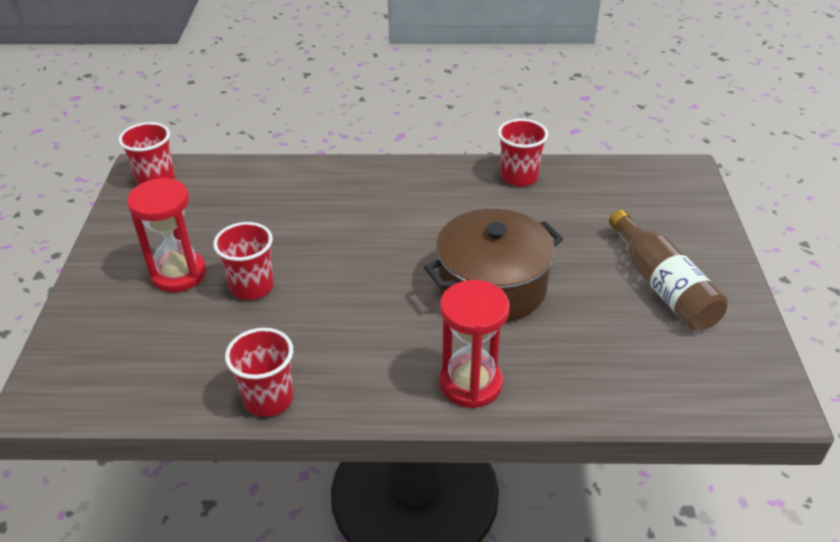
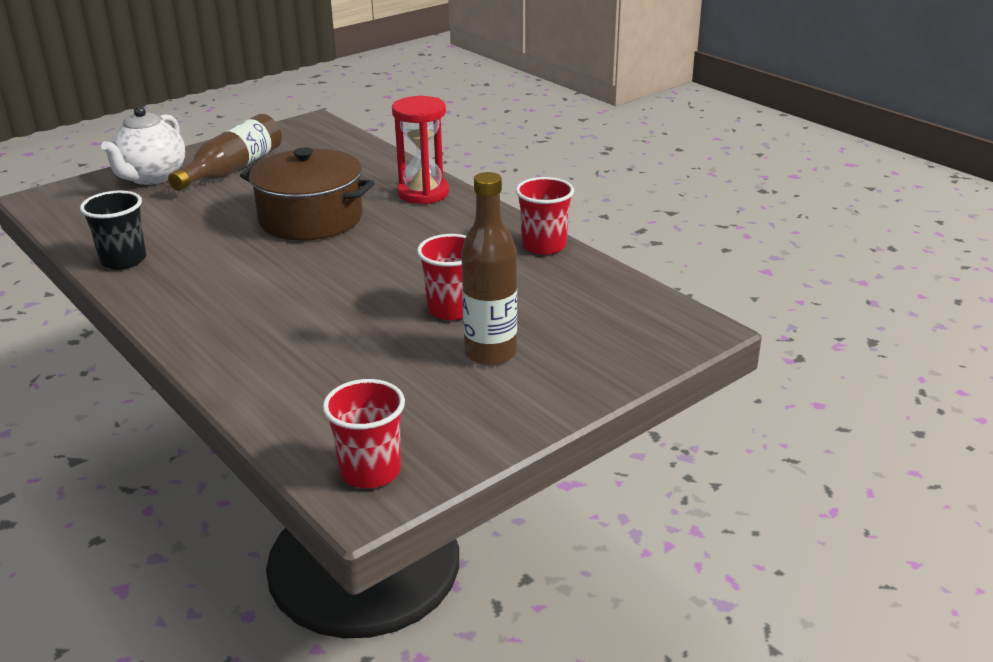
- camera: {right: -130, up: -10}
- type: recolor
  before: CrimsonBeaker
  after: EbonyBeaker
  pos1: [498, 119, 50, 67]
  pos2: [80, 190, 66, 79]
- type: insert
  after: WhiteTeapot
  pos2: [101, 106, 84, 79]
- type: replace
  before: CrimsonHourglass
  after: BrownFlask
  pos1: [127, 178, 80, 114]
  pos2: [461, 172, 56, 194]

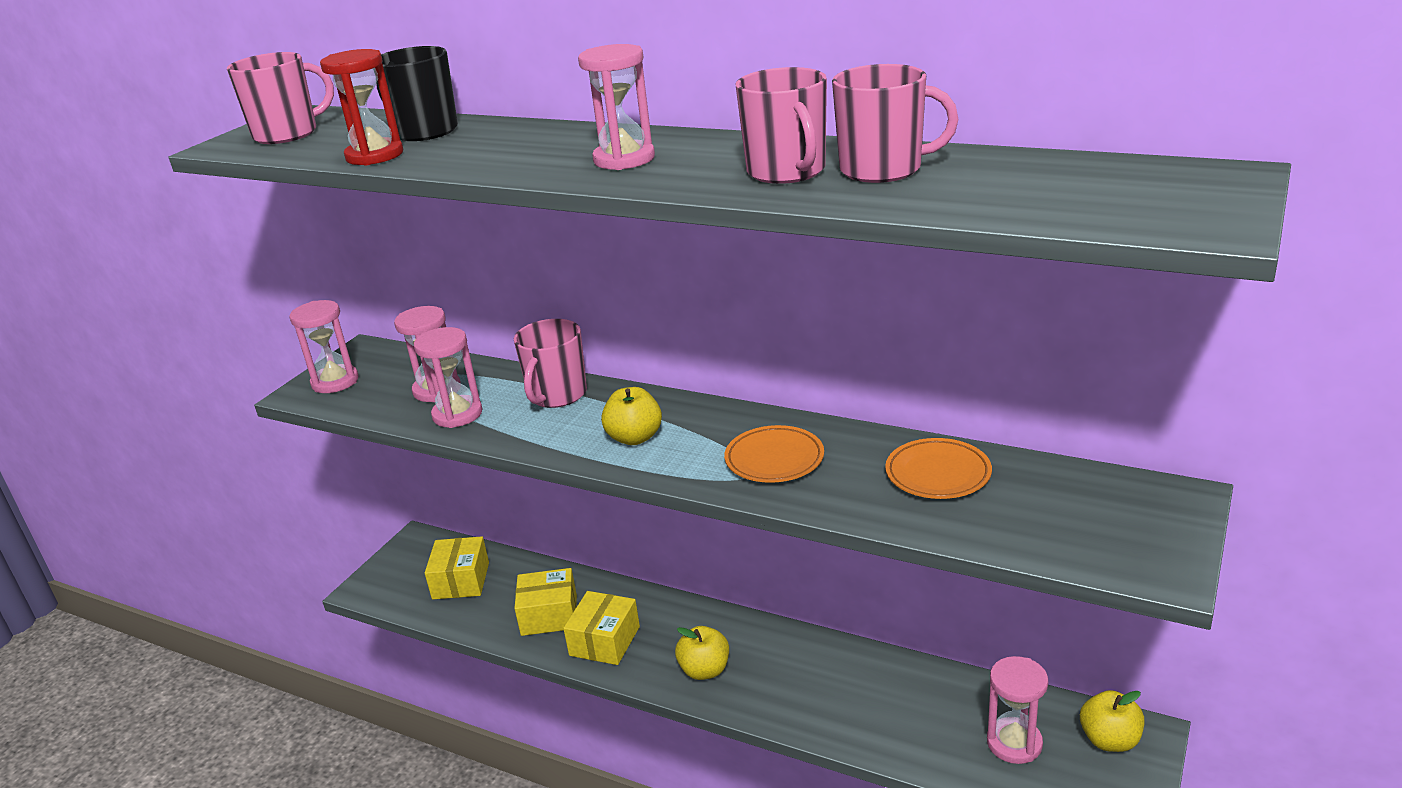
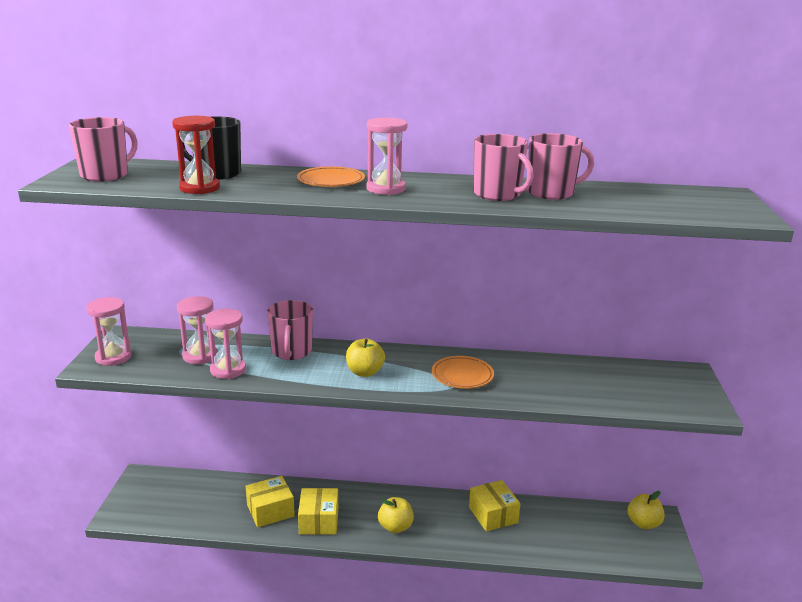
- camera: {right: -25, up: -5}
- type: move
  before: OrangePlate
  pos1: [885, 438, 107, 61]
  pos2: [297, 166, 68, 21]
- type: move
  before: BrightYellowBox
  pos1: [425, 536, 64, 63]
  pos2: [469, 480, 51, 52]
- type: delete
  before: RosePinkHourglass
  pos1: [987, 656, 61, 108]

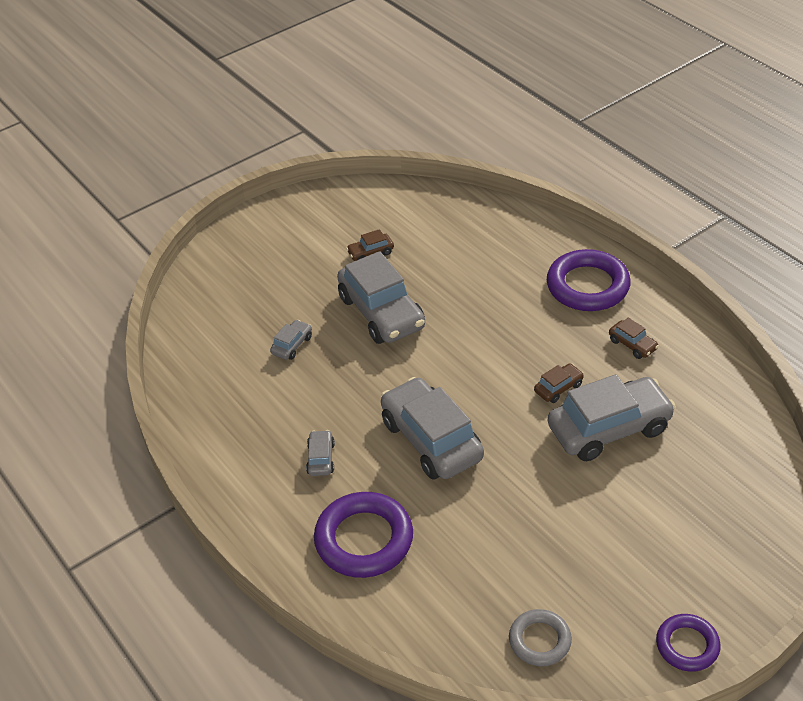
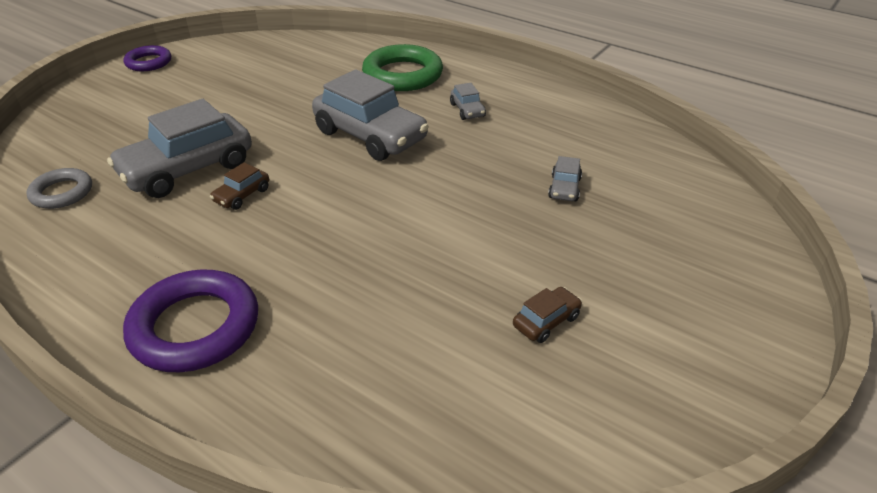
- camera: {right: 160, up: -5}
- type: move
  before: GrayRing
  pos1: [509, 609, 63, 57]
  pos2: [26, 168, 66, 41]
- type: recolor
  before: VioletRing
  after: GreenRing
  pos1: [314, 492, 99, 86]
  pos2: [362, 44, 81, 47]
- type: delete
  before: GrayToyCar
  pos1: [337, 251, 88, 93]
- type: delete
  before: BrownToyCar
  pos1: [609, 317, 50, 42]

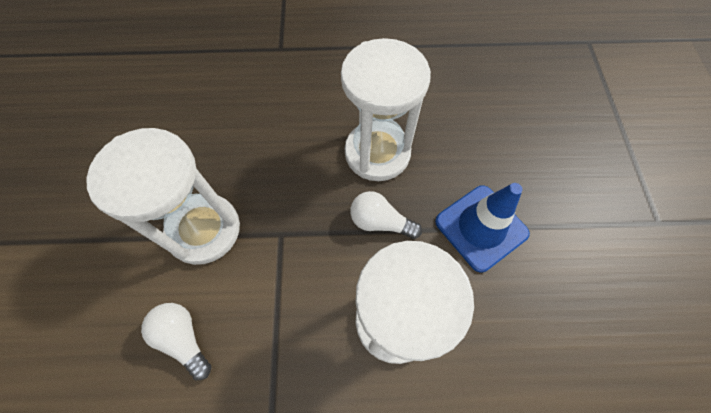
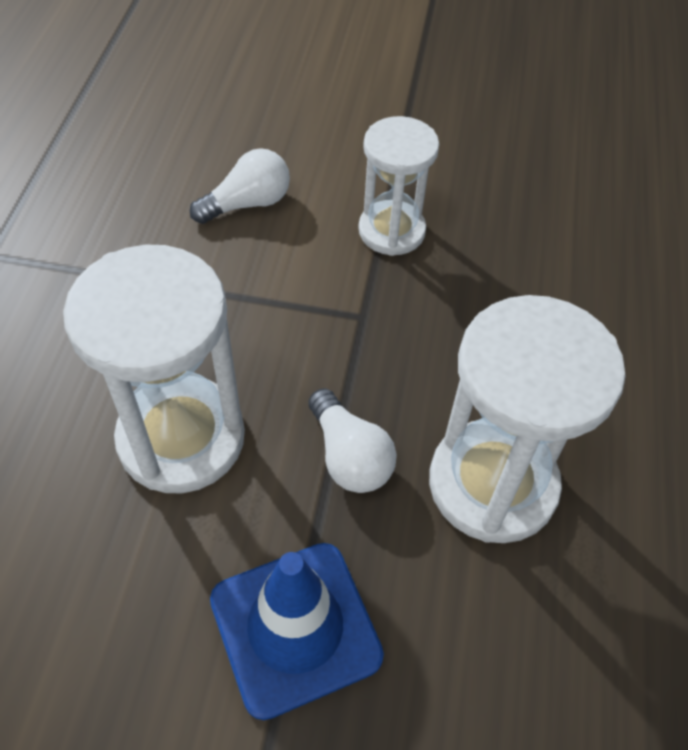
- camera: {right: 100, up: -10}
- type: rotate
  before: WhiteBulb
  pos1: [350, 191, 72, 48]
  pos2: [308, 388, 89, 105]
  turn: 120
- type: resize
  before: WhiteHourglass
  pos1: [86, 128, 154, 137]
  pos2: [358, 116, 81, 140]
  scale: 0.64

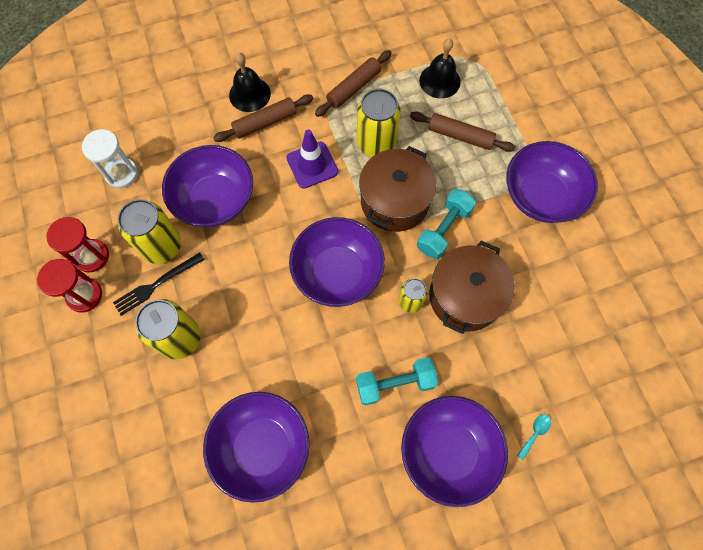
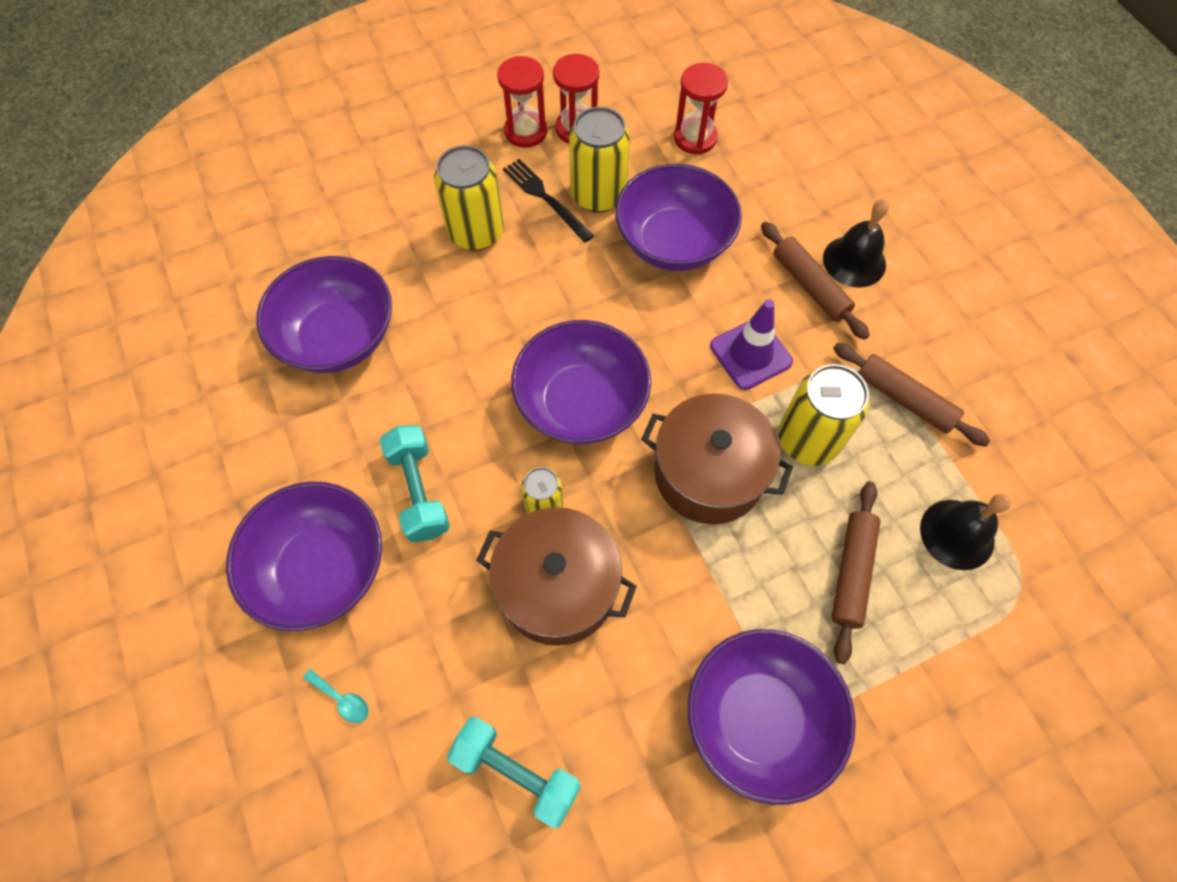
- camera: {right: 85, up: -5}
- type: move
  before: AquaDumbbell
  pos1: [417, 189, 59, 70]
  pos2: [447, 717, 134, 111]
- type: recolor
  before: WhiteHourglass
  after: CrimsonHourglass
  pos1: [82, 129, 56, 59]
  pos2: [674, 63, 54, 91]

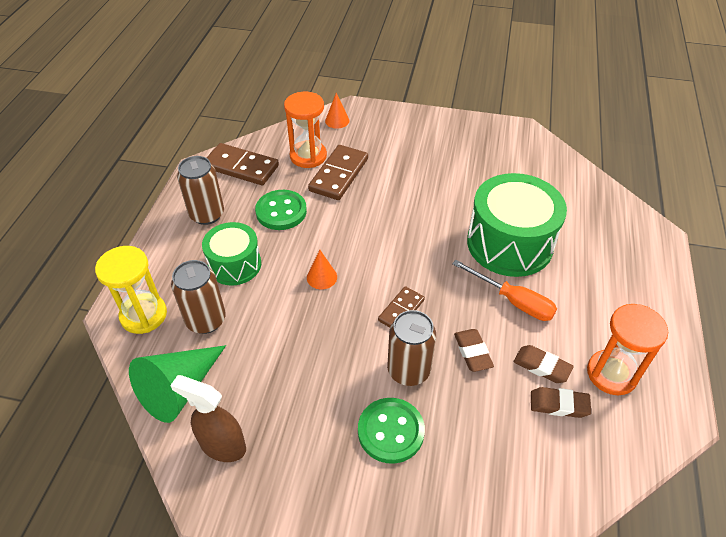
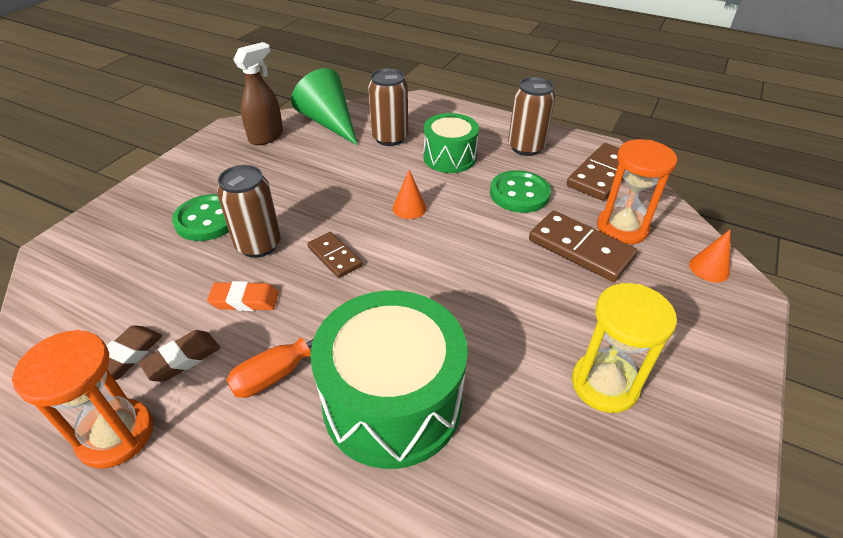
- camera: {right: 105, up: -5}
- type: recolor
  before: BrownPencilEraser
  after: OrangePencilEraser
  pos1: [454, 329, 40, 43]
  pos2: [207, 281, 72, 30]
- type: move
  before: BrightYellowHourglass
  pos1: [95, 246, 72, 88]
  pos2: [572, 283, 105, 130]

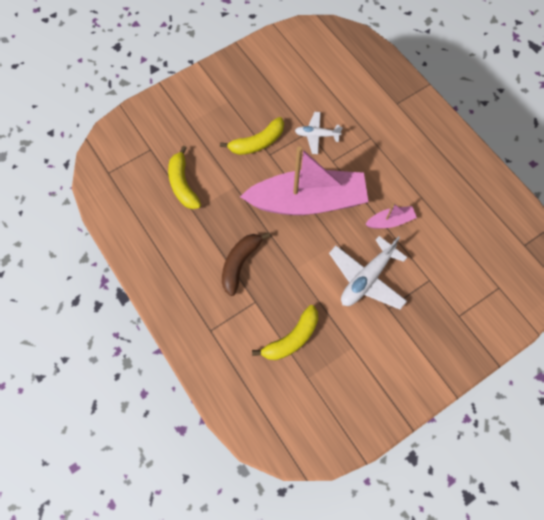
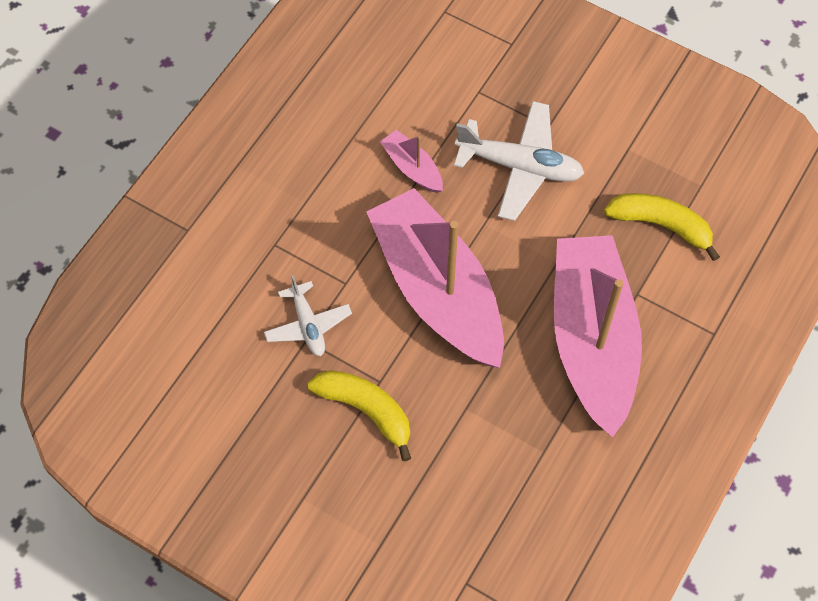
- camera: {right: -115, up: -5}
- type: replace
  before: BrownToyBanana
  after: RosePinkBoat
  pos1: [222, 232, 48, 64]
  pos2: [554, 235, 88, 203]
- type: delete
  before: BrightYellowToyBanana
  pos1: [168, 146, 33, 63]

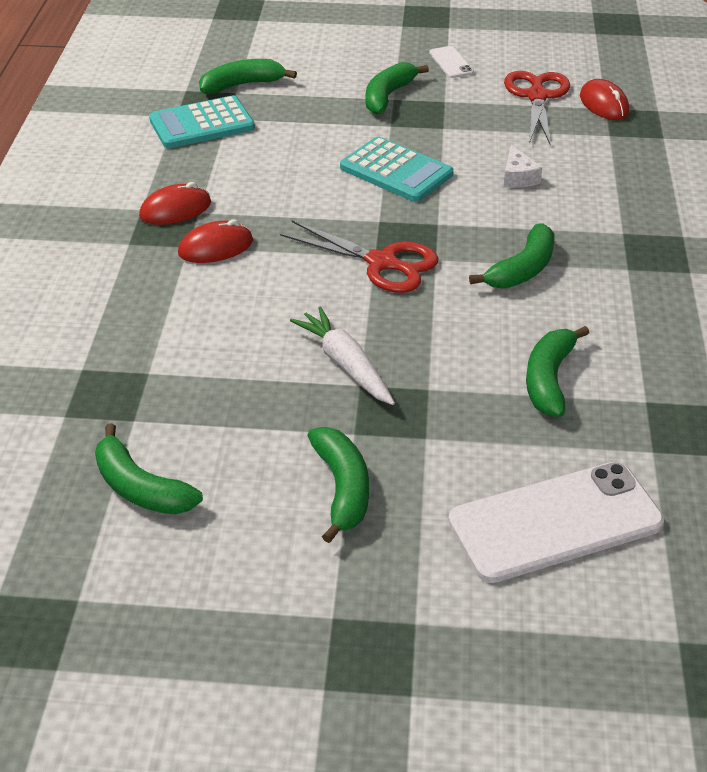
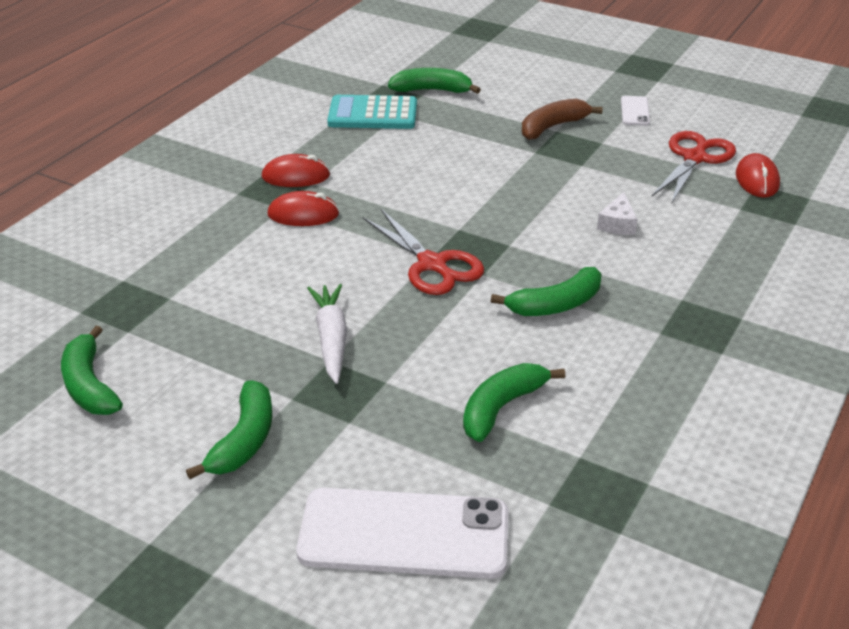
- camera: {right: 25, up: -5}
- type: recolor
  before: GreenToyBanana
  after: BrownToyBanana
  pos1: [366, 62, 63, 53]
  pos2: [522, 99, 81, 41]
- type: delete
  before: AquaPocketCalculator
  pos1: [340, 137, 113, 65]

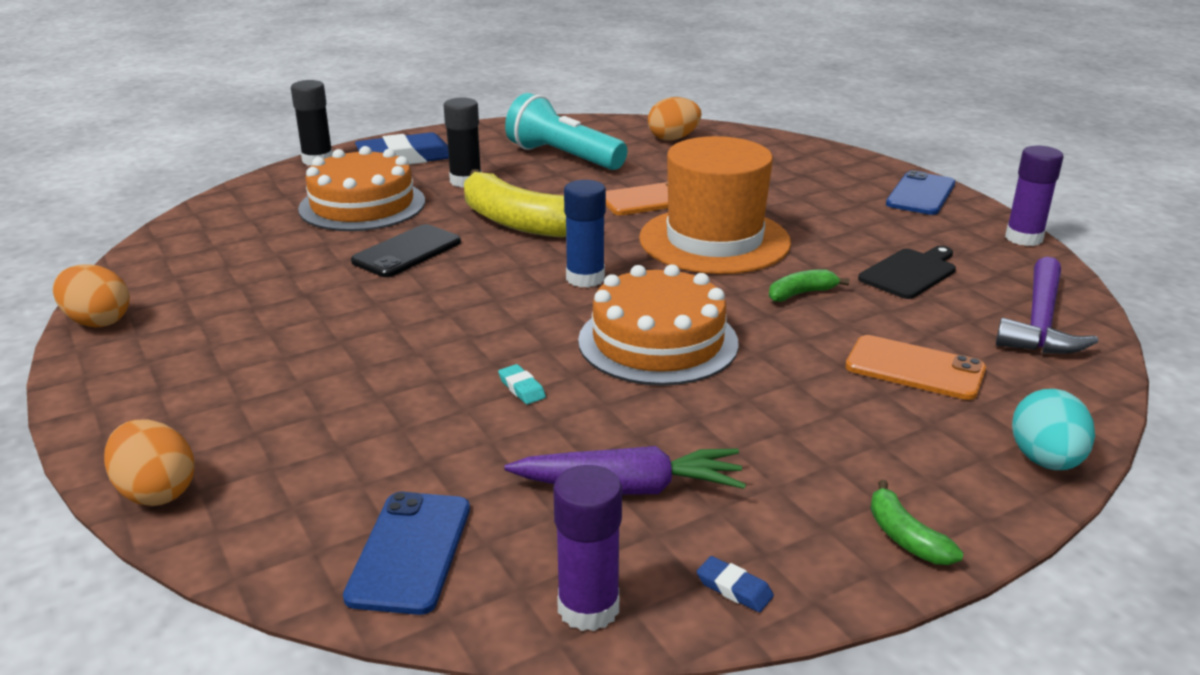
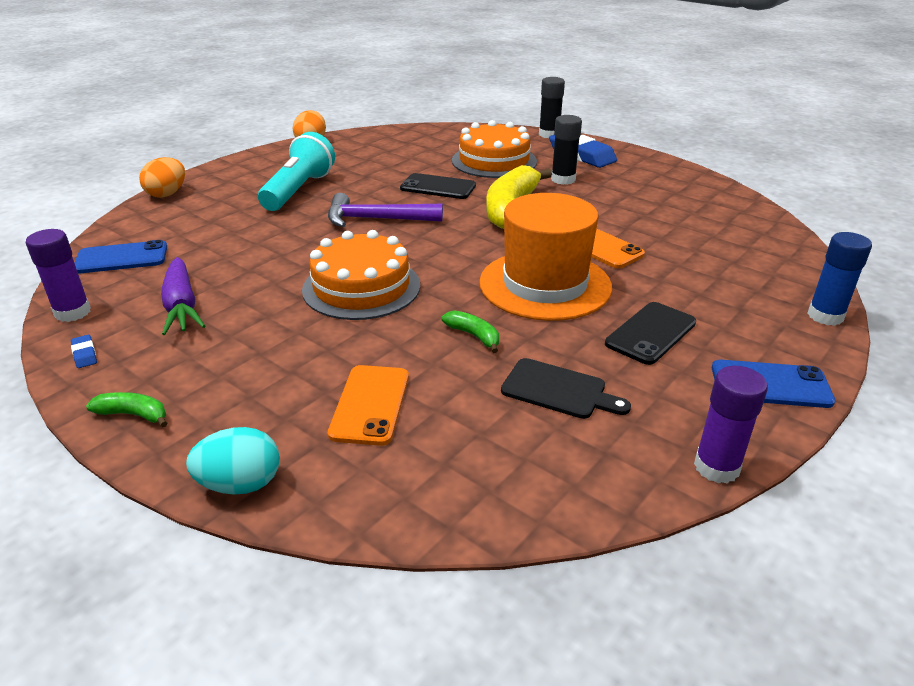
- camera: {right: 70, up: 5}
- type: rotate
  before: CobaltPencilEraser
  pos1: [696, 556, 78, 56]
  pos2: [71, 335, 26, 33]
  turn: -45
- type: rotate
  before: GreenToyBanana
  pos1: [870, 480, 93, 85]
  pos2: [86, 392, 81, 35]
  turn: 60
- type: move
  before: AquaPocketTorch
  pos1: [505, 93, 123, 77]
  pos2: [258, 132, 77, 79]
- type: move
  before: VioletHammer
  pos1: [996, 257, 103, 97]
  pos2: [328, 193, 115, 34]
- type: insert
  after: EbonySmartphone
  pos2: [605, 302, 91, 63]
- type: move
  before: CobaltGlue
  pos1: [564, 180, 42, 108]
  pos2: [807, 232, 65, 94]
- type: delete
  before: AquaPencilEraser
  pos1: [498, 364, 48, 40]
- type: delete
  before: OrangeEgg
  pos1: [648, 97, 53, 43]

